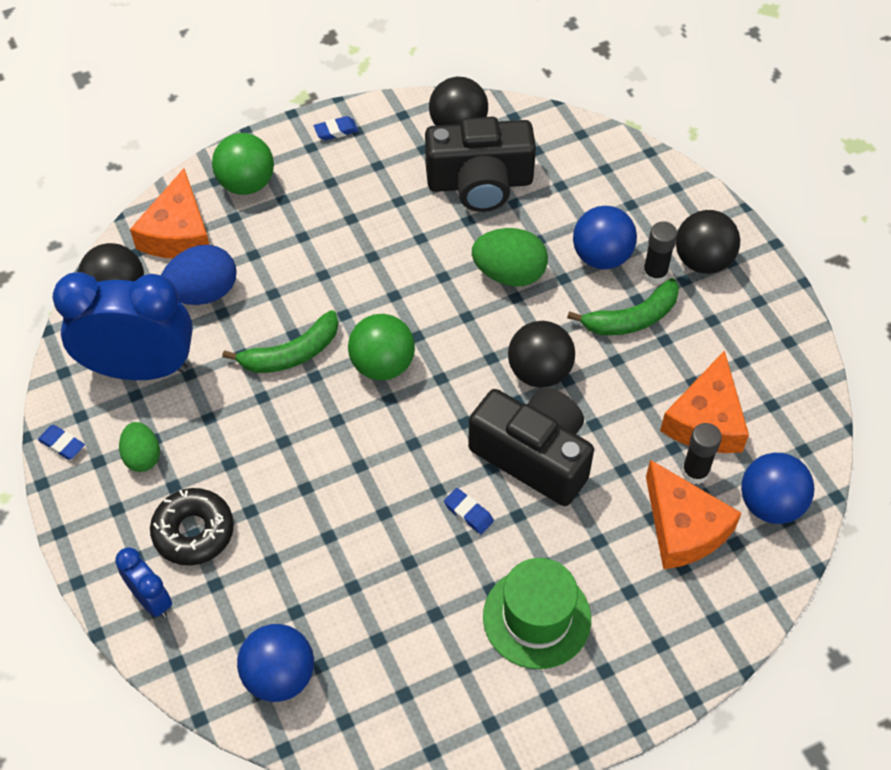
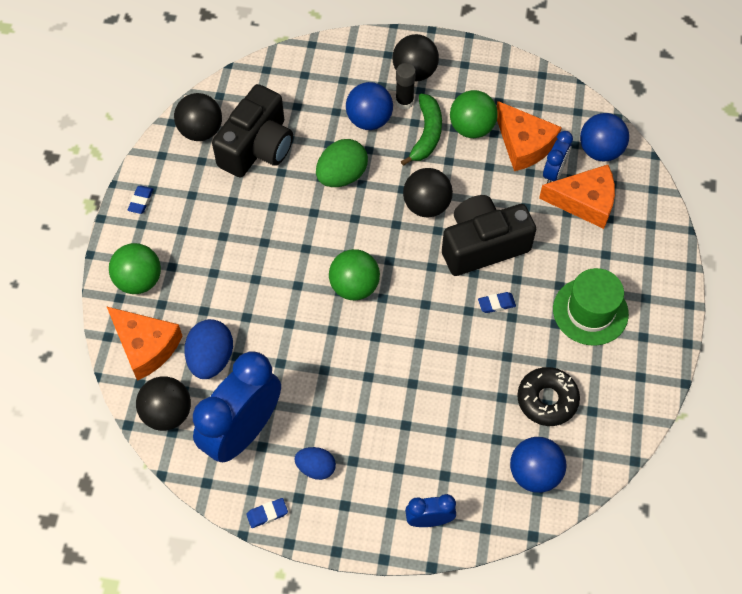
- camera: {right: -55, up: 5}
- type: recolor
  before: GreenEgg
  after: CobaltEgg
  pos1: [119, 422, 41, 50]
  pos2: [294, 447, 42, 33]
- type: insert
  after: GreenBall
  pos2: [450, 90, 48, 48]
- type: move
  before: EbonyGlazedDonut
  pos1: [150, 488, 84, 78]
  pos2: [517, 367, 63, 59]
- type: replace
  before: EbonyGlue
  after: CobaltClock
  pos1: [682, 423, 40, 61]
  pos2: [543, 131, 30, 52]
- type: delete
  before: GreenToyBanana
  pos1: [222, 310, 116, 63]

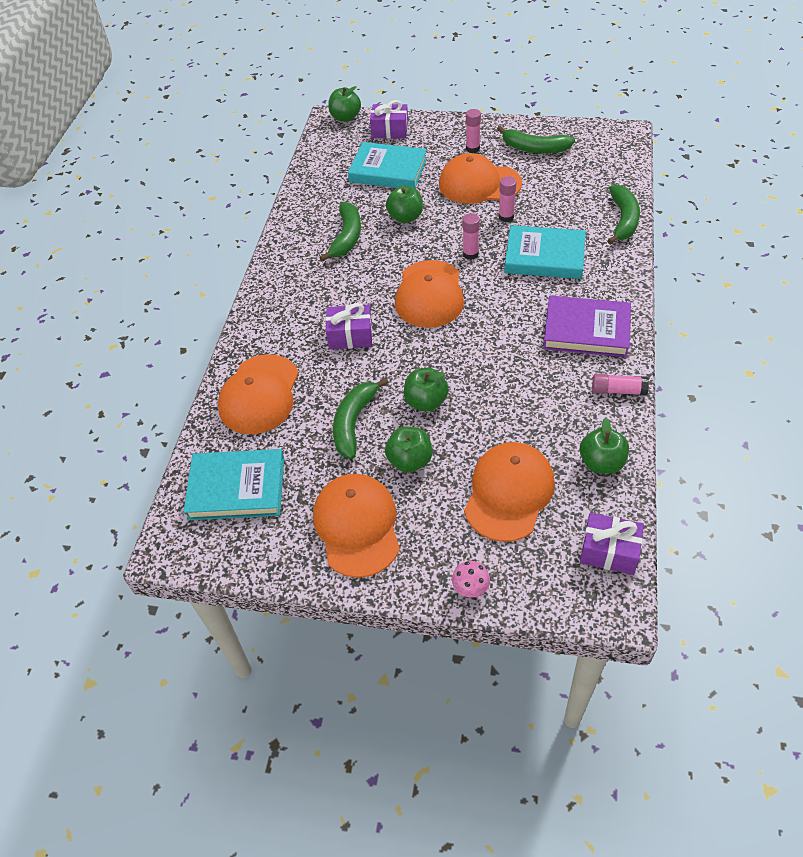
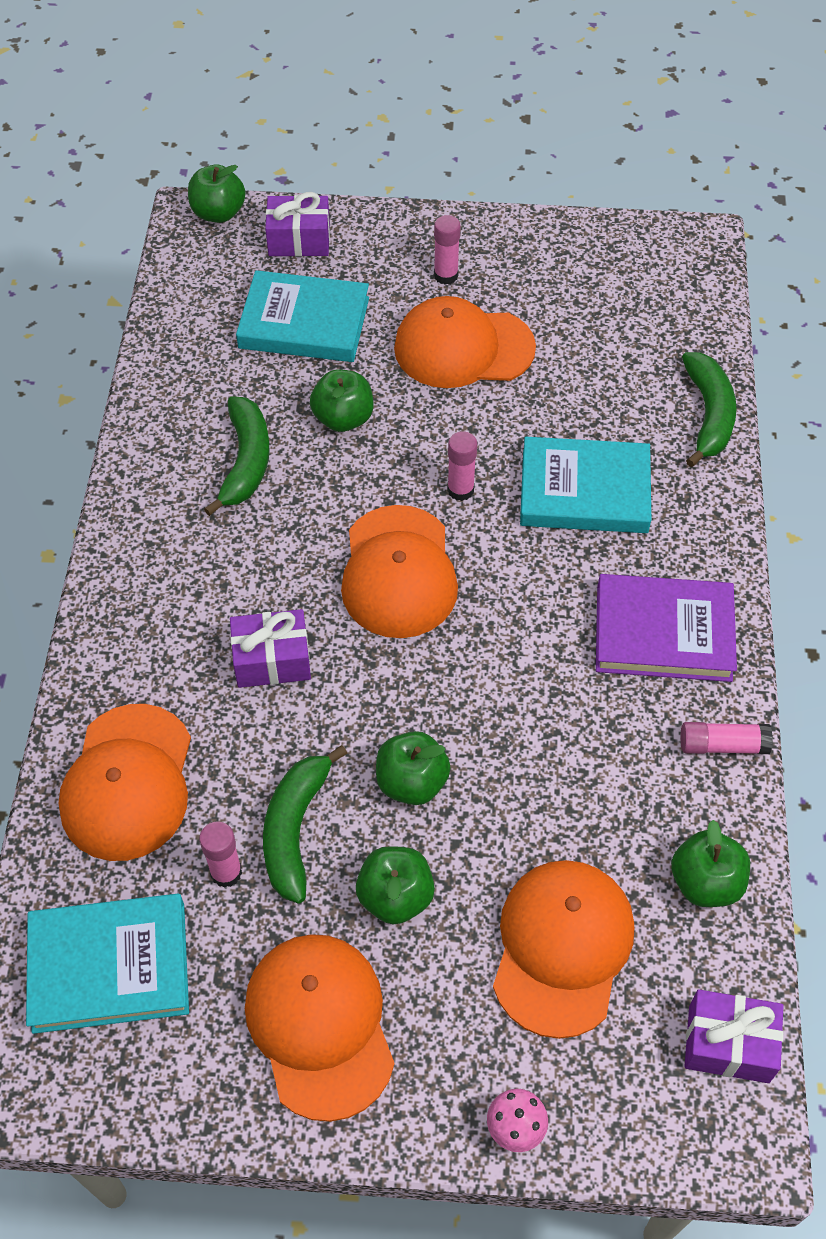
- camera: {right: -10, up: 5}
- type: move
  before: RosePinkGlue
  pos1: [498, 176, 19, 46]
  pos2: [199, 822, 43, 66]
- type: delete
  before: GreenToyBanana
  pos1: [497, 126, 78, 28]

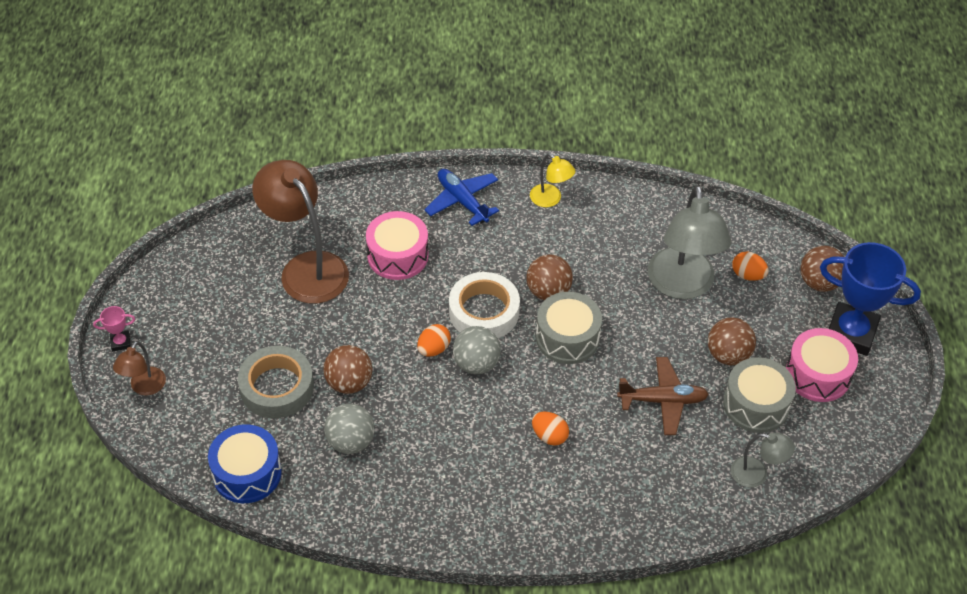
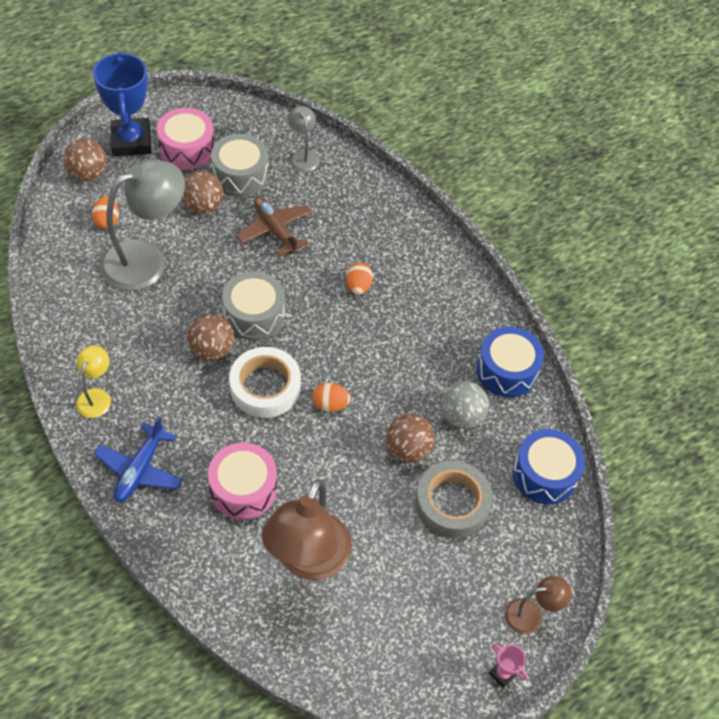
- camera: {right: -125, up: 5}
- type: insert
  after: CobaltDrum
  pos2: [476, 326, 68, 71]
- type: delete
  before: GrayBall
  pos1: [453, 326, 48, 48]

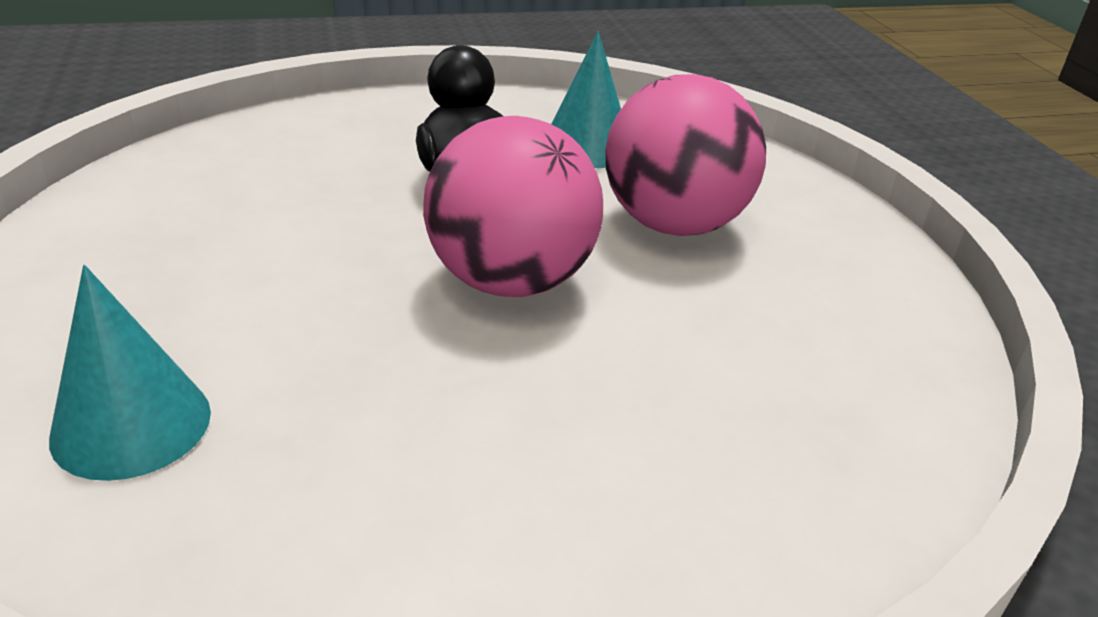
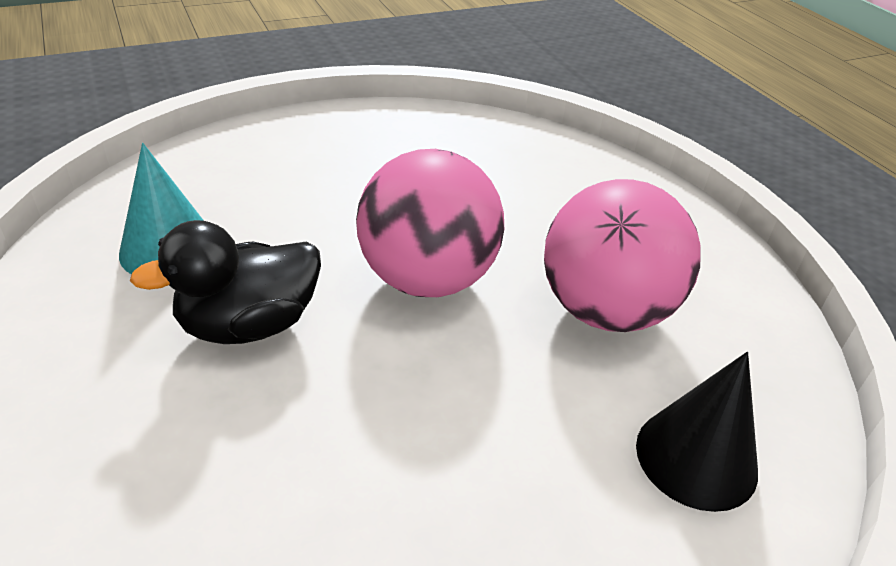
- camera: {right: -100, up: 5}
- type: move
  before: RosePinkBall
  pos1: [605, 74, 161, 162]
  pos2: [544, 179, 157, 153]
- type: recolor
  before: AquaCone
  after: EbonyCone
  pos1: [49, 265, 162, 216]
  pos2: [636, 352, 122, 160]

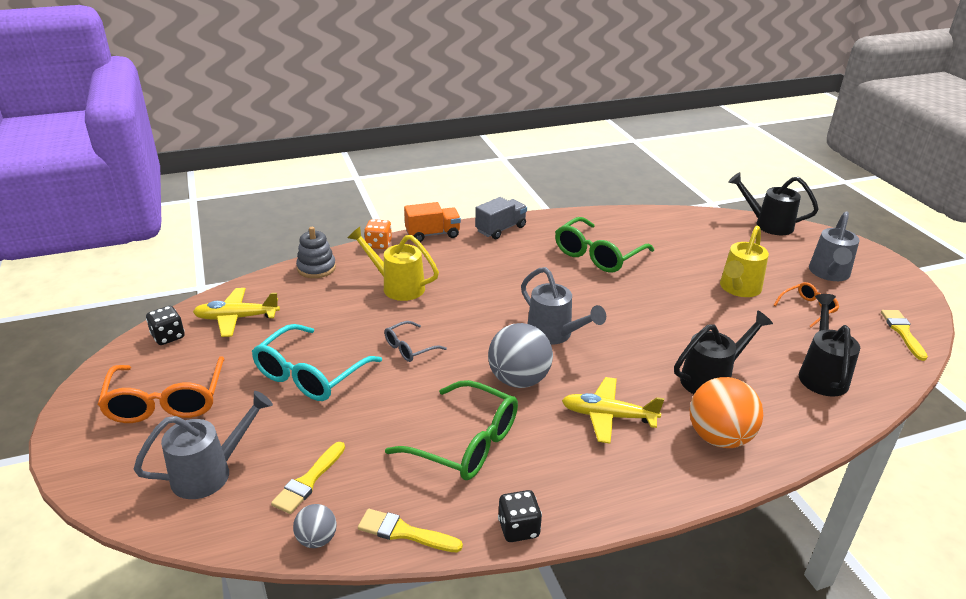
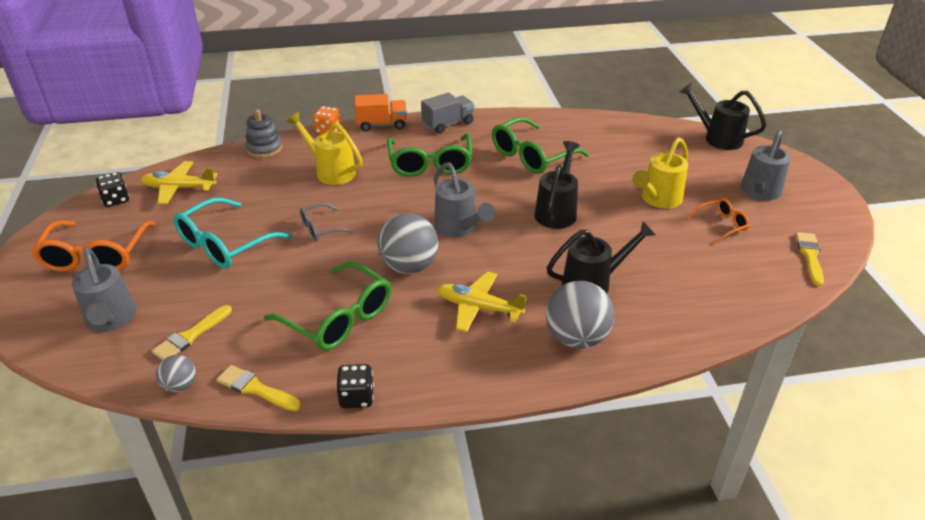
- camera: {right: 10, up: 5}
- type: rotate
  before: GraySprinklingCan
  pos1: [134, 391, 139, 108]
  pos2: [72, 247, 64, 85]
  turn: 90
- type: insert
  after: GreenGlasses
  pos2: [387, 134, 85, 43]
- type: move
  before: EbonySprinklingCan
  pos1: [799, 294, 61, 103]
  pos2: [535, 141, 45, 88]
- type: recolor
  before: OrangeBall
  after: GrayBall
  pos1: [690, 377, 73, 71]
  pos2: [546, 281, 68, 68]

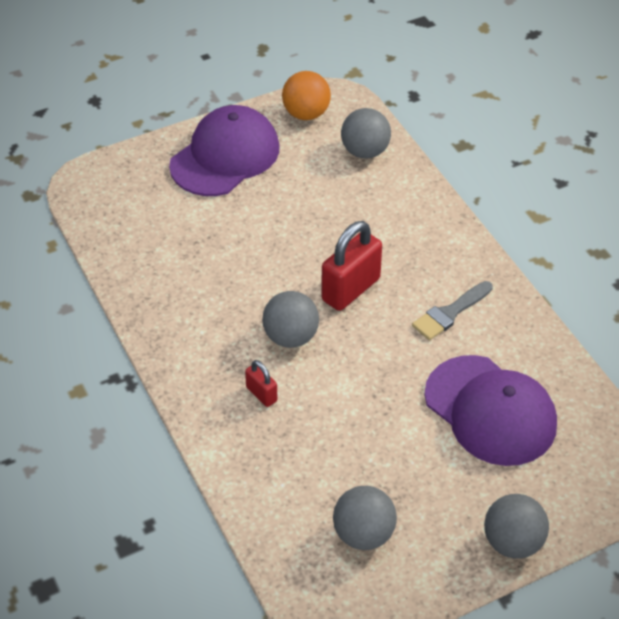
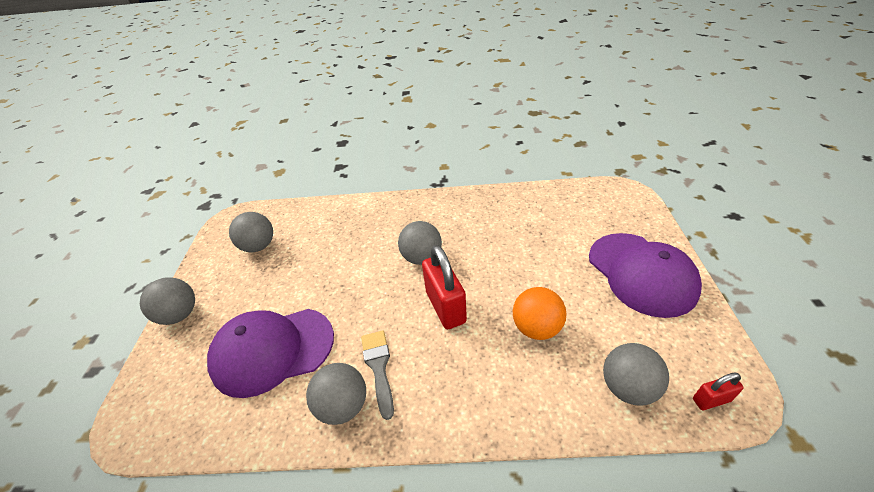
- camera: {right: 120, up: -5}
- type: insert
  after: GrayBall
  pos2: [306, 363, 60, 62]
- type: move
  before: OrangeBall
  pos1: [282, 71, 49, 49]
  pos2: [513, 287, 53, 53]
- type: move
  before: CrimsonPadlock
  pos1: [245, 360, 33, 47]
  pos2: [693, 373, 51, 37]

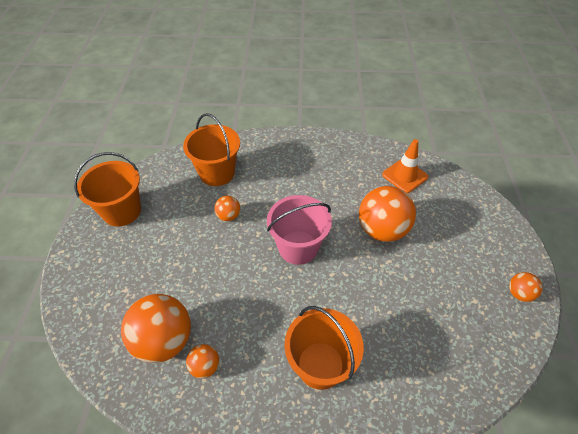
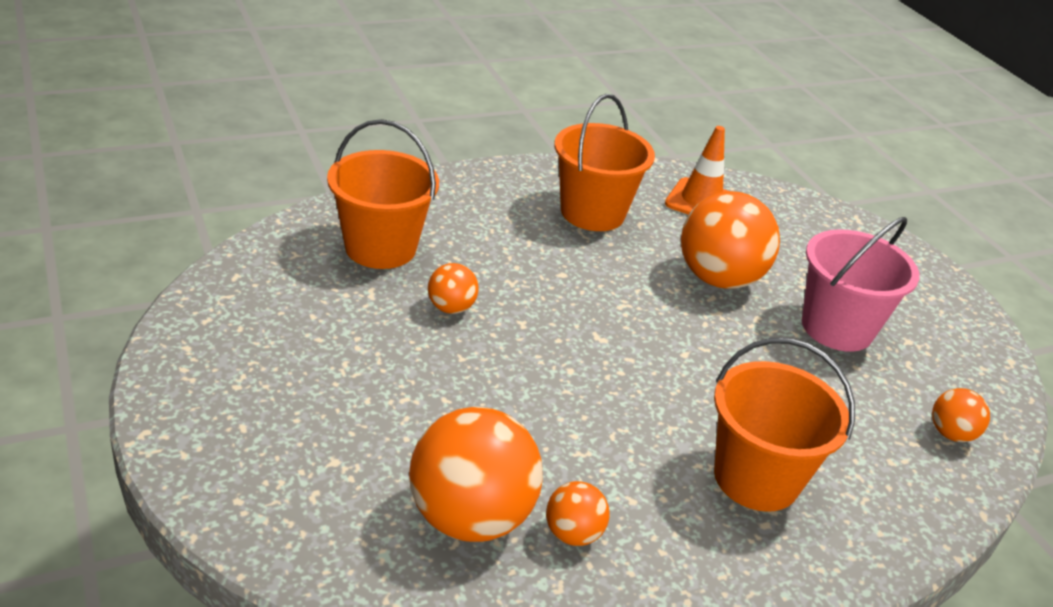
- camera: {right: -30, up: -15}
- type: move
  before: OrangeBucket
  pos1: [74, 152, 67, 75]
  pos2: [554, 94, 101, 137]
- type: move
  before: RosePinkBucket
  pos1: [267, 195, 65, 70]
  pos2: [802, 217, 117, 135]
- type: move
  before: OrangeBall
  pos1: [509, 272, 33, 30]
  pos2: [932, 388, 58, 54]

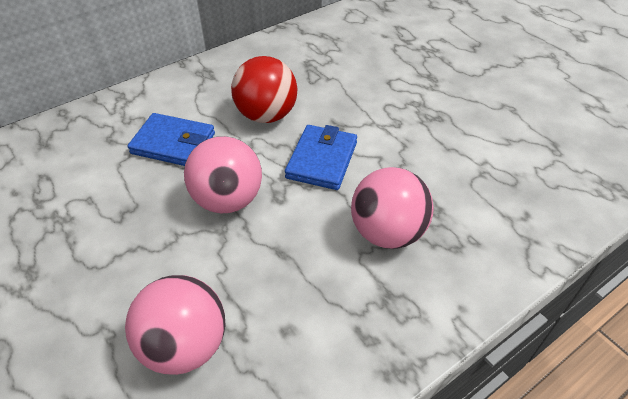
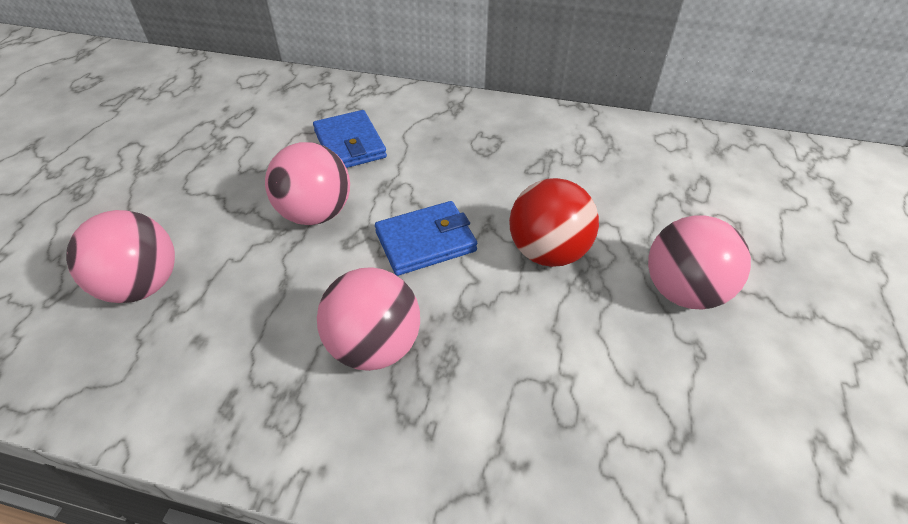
- camera: {right: 50, up: 0}
- type: move
  before: CrimsonBall
  pos1: [231, 56, 66, 67]
  pos2: [509, 178, 90, 89]
- type: insert
  after: RosePinkBall
  pos2: [648, 215, 103, 95]

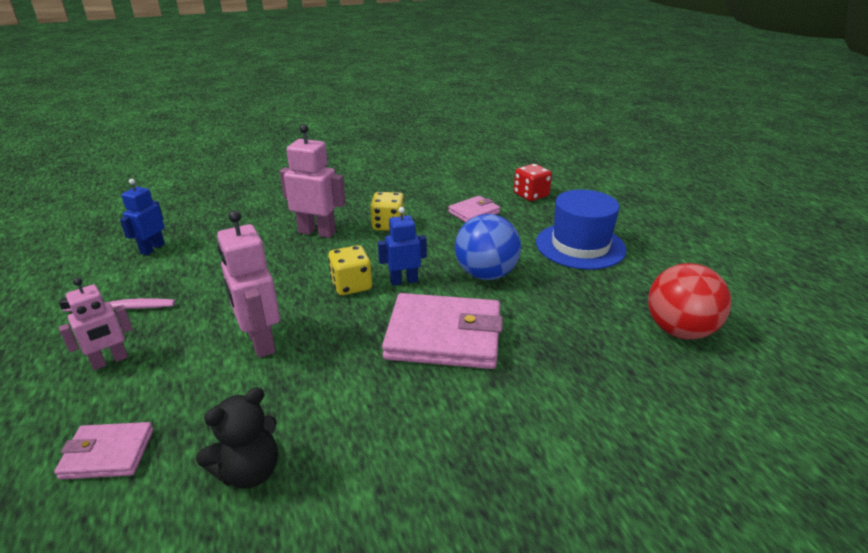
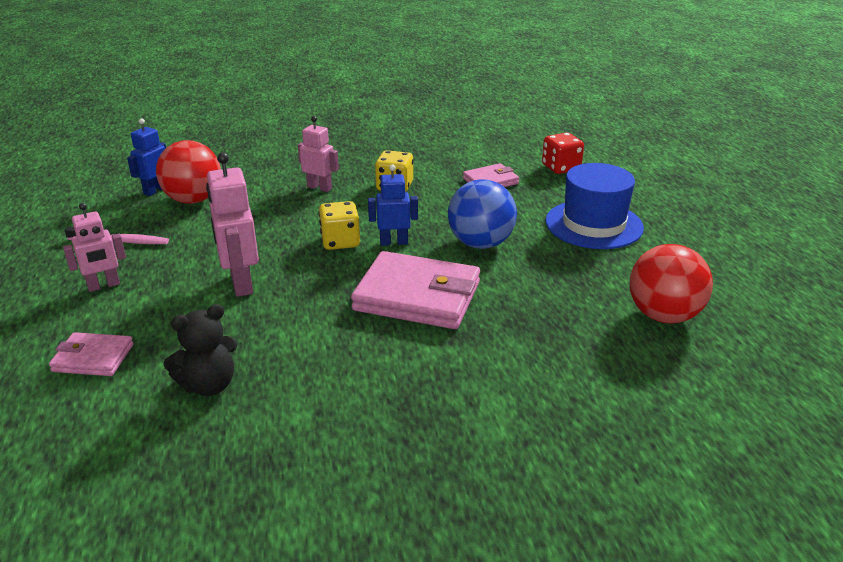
- camera: {right: 10, up: 0}
- type: insert
  after: CrimsonBall
  pos2: [156, 140, 65, 64]
- type: resize
  before: RosePinkRobot
  pos1: [280, 124, 66, 114]
  pos2: [298, 116, 41, 76]
  scale: 0.65

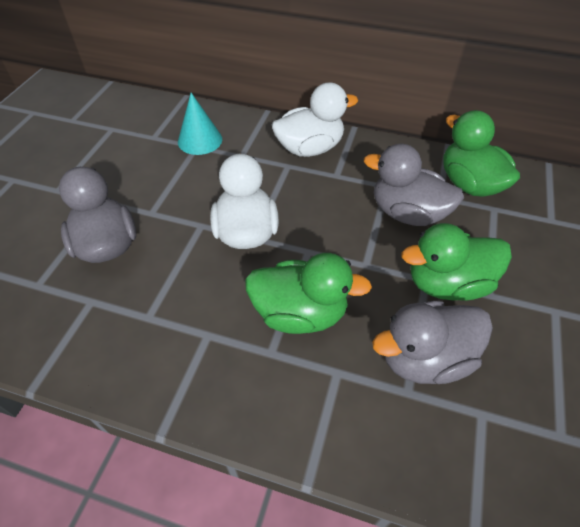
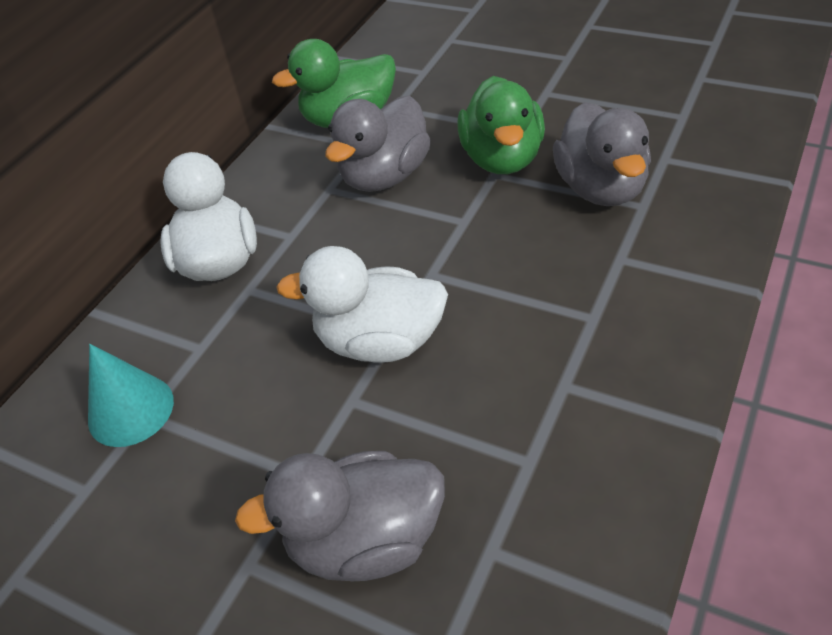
- camera: {right: -75, up: -5}
- type: delete
  before: GreenDuck
  pos1: [245, 253, 127, 81]

